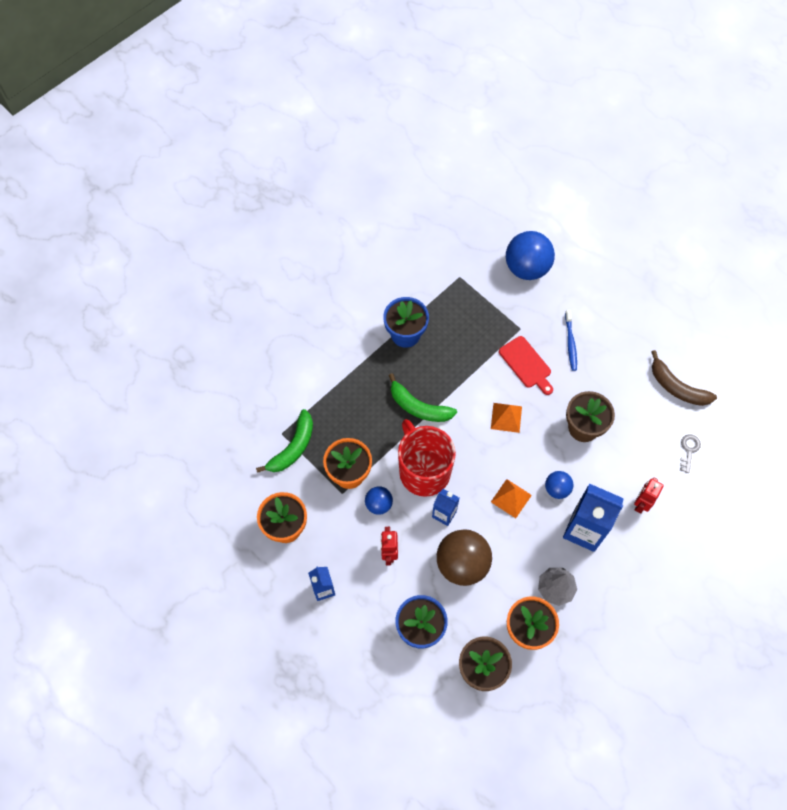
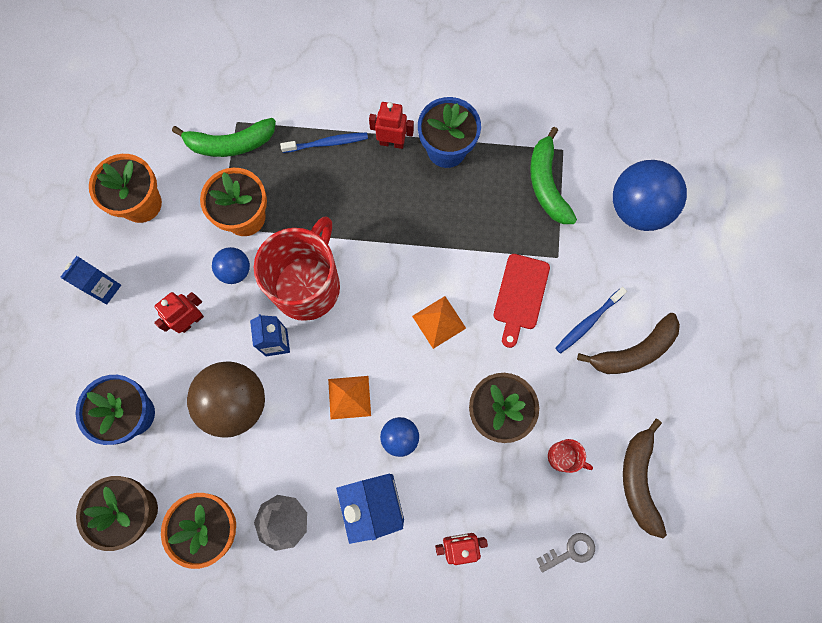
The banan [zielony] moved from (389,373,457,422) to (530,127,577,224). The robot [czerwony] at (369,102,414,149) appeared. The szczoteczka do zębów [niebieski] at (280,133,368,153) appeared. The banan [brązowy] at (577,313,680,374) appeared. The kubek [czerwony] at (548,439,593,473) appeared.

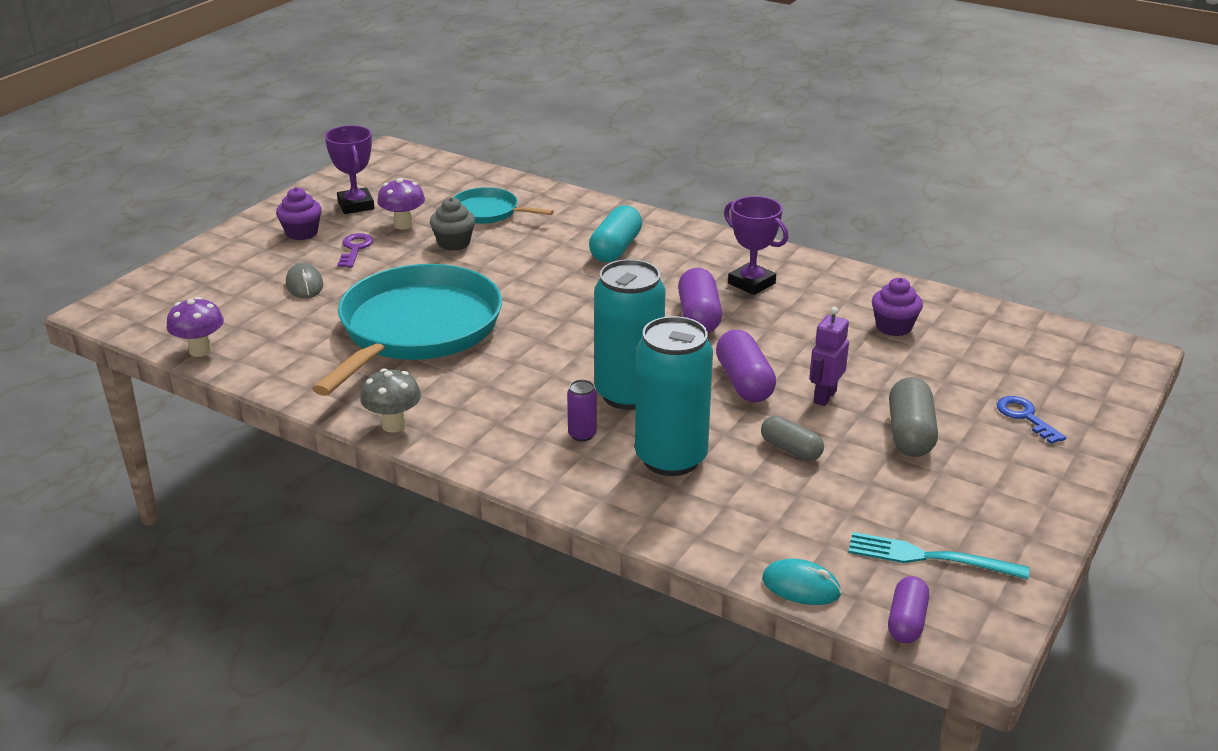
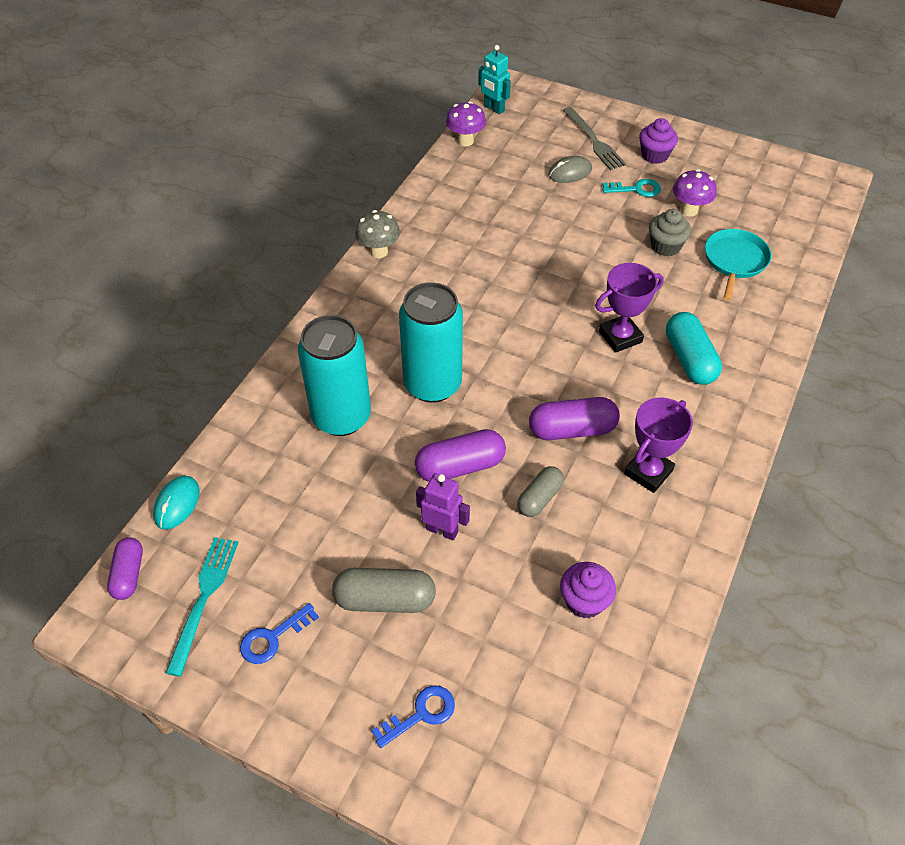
The puchar [fioletowy] moved from (325,125,374,214) to (595,263,664,353). The kapsułka [turkusowy] at (589,205,642,262) turned 60 degrees clockwise. The klucz [fioletowy] at (337,233,373,268) became the klucz [turkusowy] at (602,179,661,197). The patelnia [turkusowy] at (312,264,502,396) disappeared. The puszka [fioletowy] at (567,380,597,442) disappeared. The kapsułka [szary] moved from (761,416,824,461) to (517,466,564,517). The kapsułka [fioletowy] at (888,576,929,643) turned 75 degrees clockwise. The robot [turkusowy] at (478,45,511,115) appeared. The widelec [szary] at (563,107,626,170) appeared. The klucz [niebieski] at (240,603,319,664) appeared.

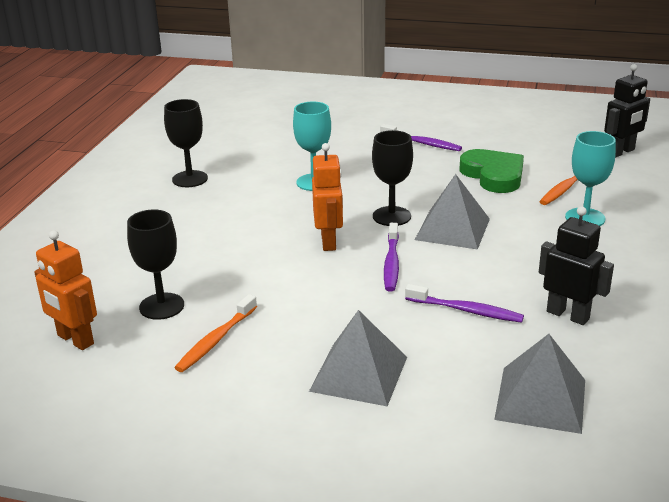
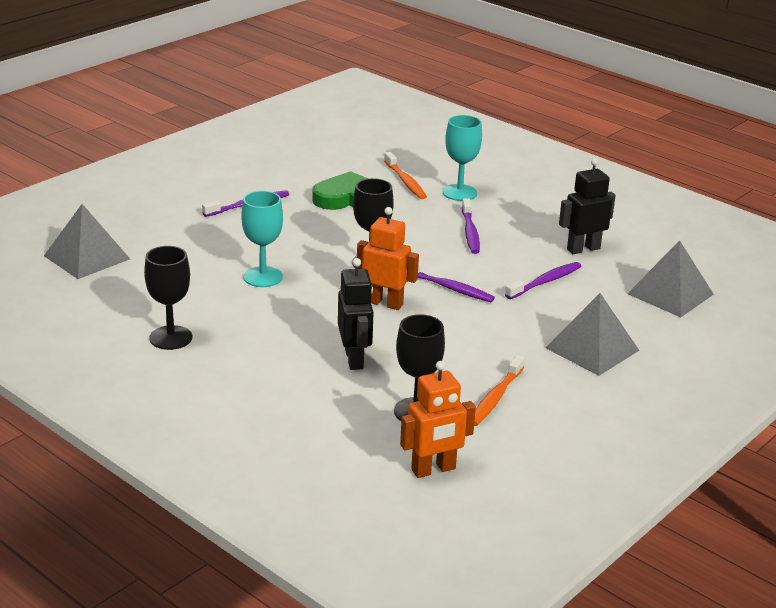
The robot [czarny] moved from (604,64,650,158) to (338,258,374,370). The piramida [szary] moved from (415,174,490,250) to (44,204,130,279). The szczoteczka do zębów [pomarańczowy] at (175,294,257,372) turned 60 degrees clockwise. The szczoteczka do zębów [fioletowy] at (462,199,480,254) appeared.

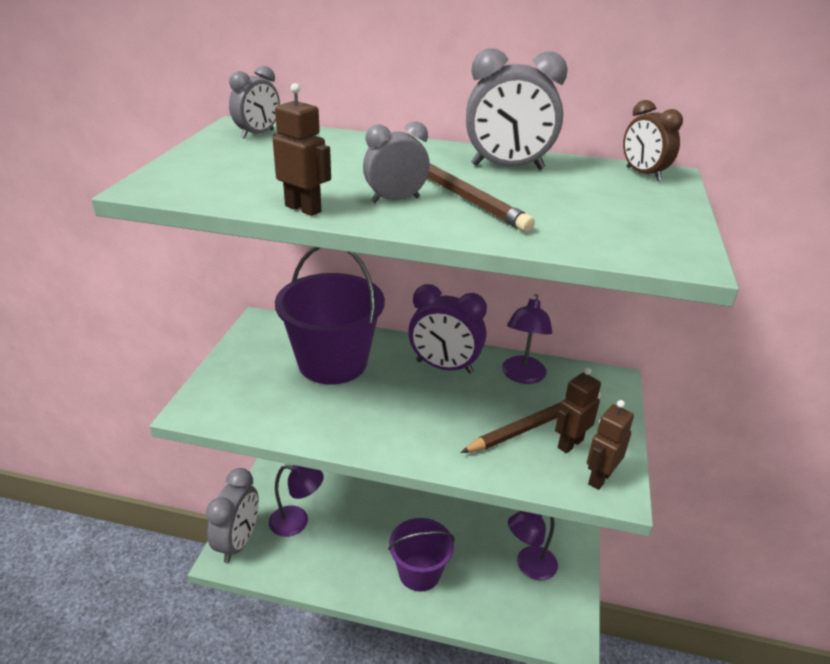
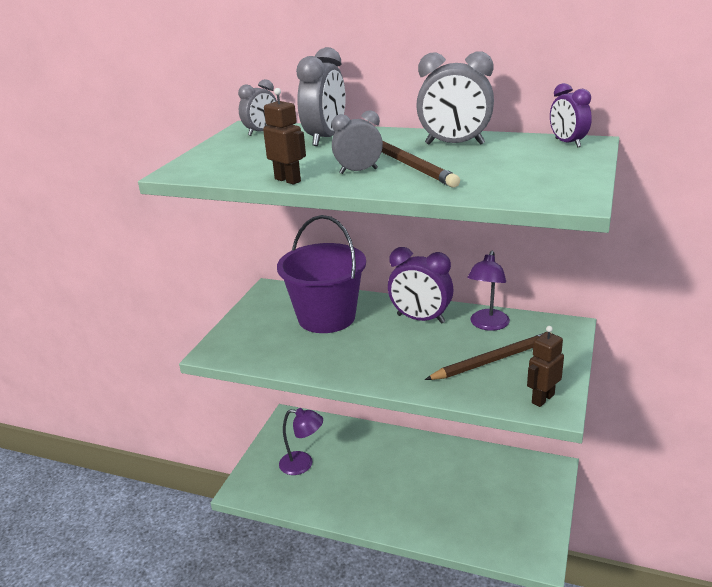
The budzik [brązowy] at (623,100,683,181) became the budzik [fioletowy] at (550,83,592,148). The robot [brązowy] at (555,367,601,453) disappeared. The budzik [szary] moved from (206,468,259,563) to (296,47,346,146). The lampka [fioletowy] at (508,511,558,580) disappeared. The wiadro [fioletowy] at (388,518,455,591) disappeared.

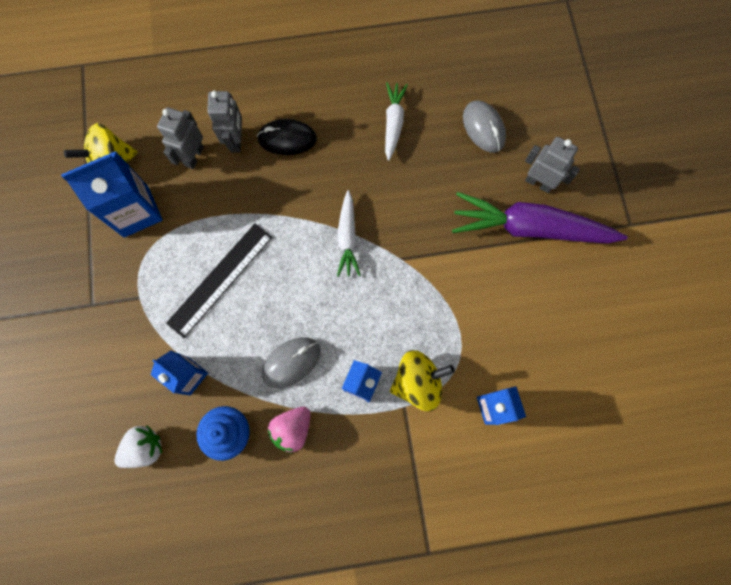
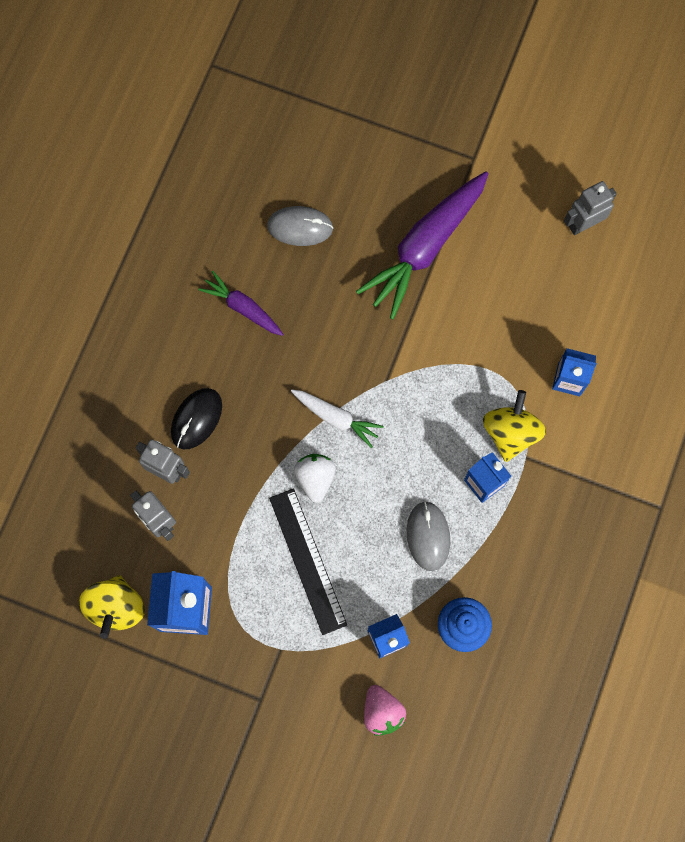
The marchewka [biały] at (385,82,408,161) became the marchewka [fioletowy] at (198,271,283,336). The robot [szary] moved from (525,137,580,193) to (564,181,617,235). The truskawka [różowy] moved from (268,406,310,453) to (364,685,406,736). The truskawka [biały] moved from (114,426,162,468) to (294,454,336,503).

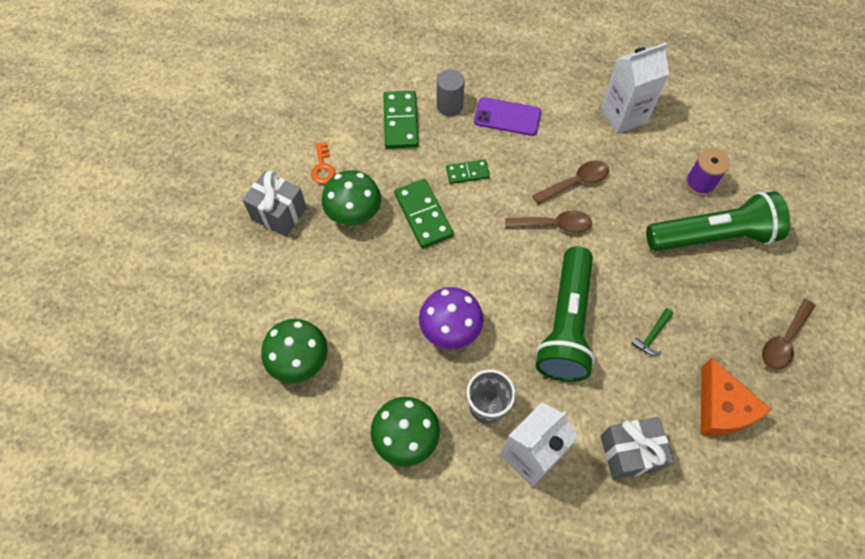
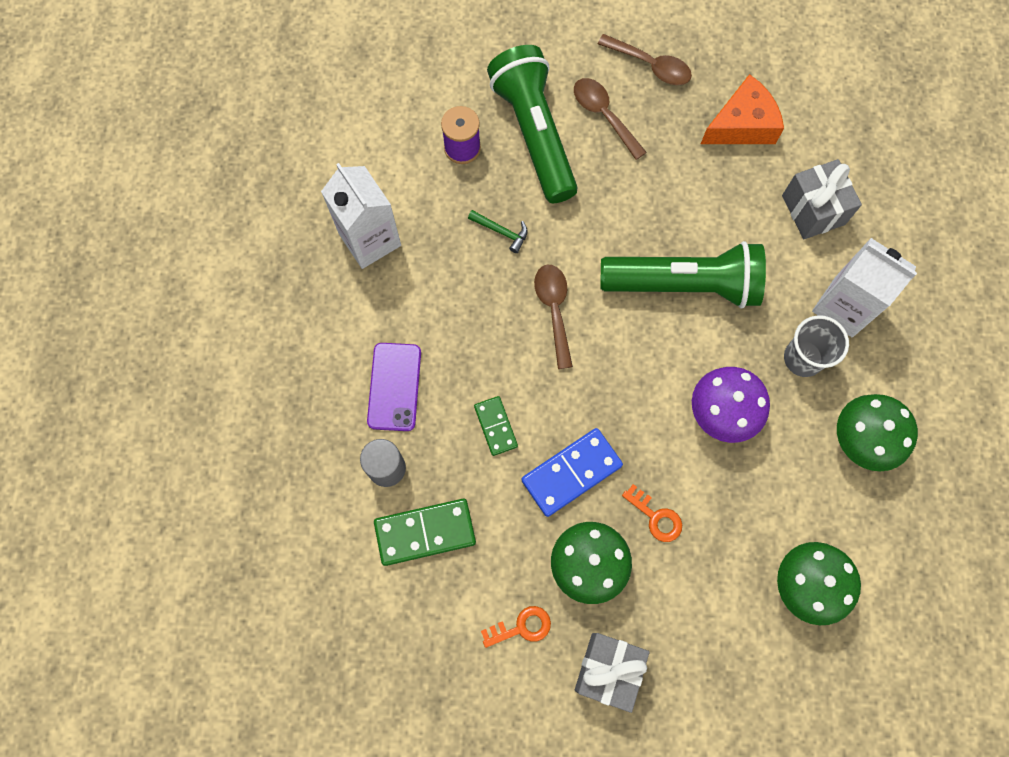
The łyżka [brązowy] moved from (532,161,609,204) to (574,78,647,160). The kostka domina [zielony] at (394,179,453,248) became the kostka domina [niebieski] at (522,428,623,517). The młotek [zielony] moved from (631,308,673,355) to (468,210,528,253). The klucz [pomarańczowy] at (622,484,682,542) appeared.

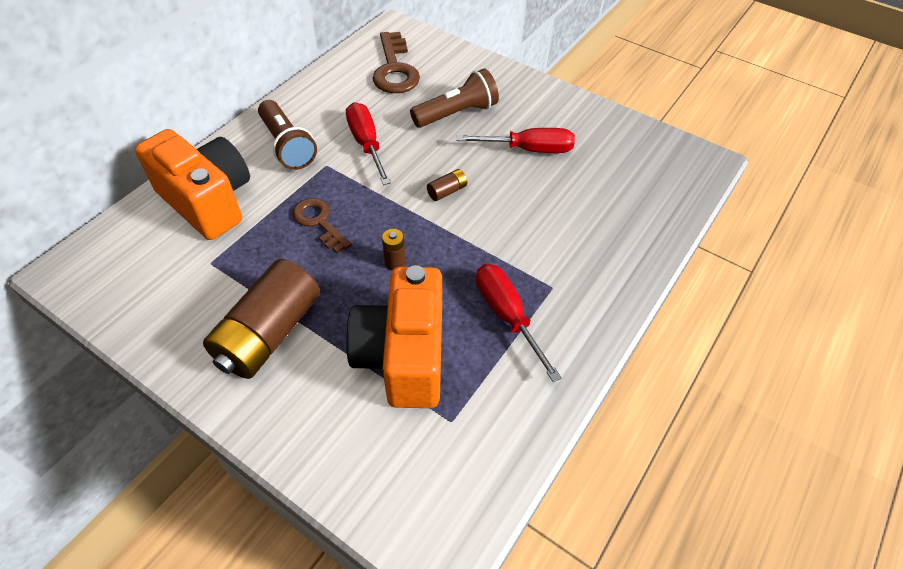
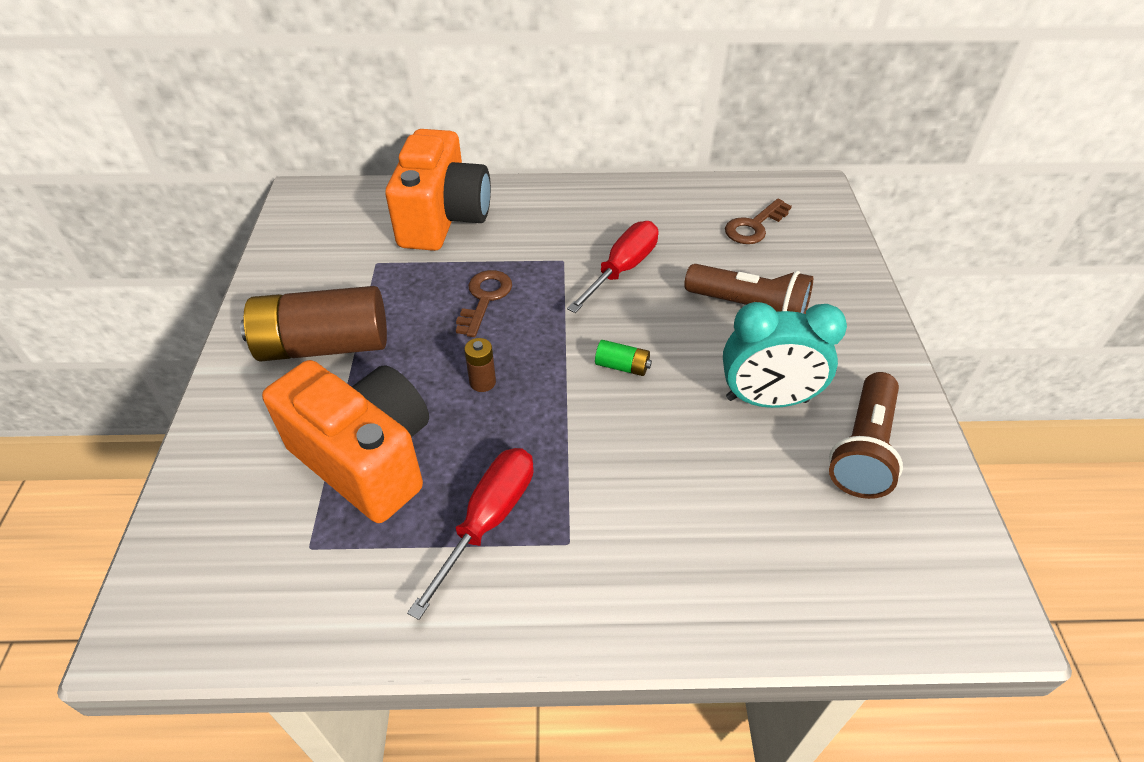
The klucz [brązowy] at (373,32,420,93) changed to 0.65 times the size. The latarka [brązowy] moved from (258,100,317,170) to (829,372,903,499). The śrubokręt [czerwony] at (456,128,575,153) was replaced by the budzik [turkusowy] at (723,302,847,408). The bateria [brązowy] at (427,169,467,201) became the bateria [zielony] at (595,340,652,376). The aparat fotograficzny [pomarańczowy] at (346,265,442,408) turned 75 degrees clockwise.

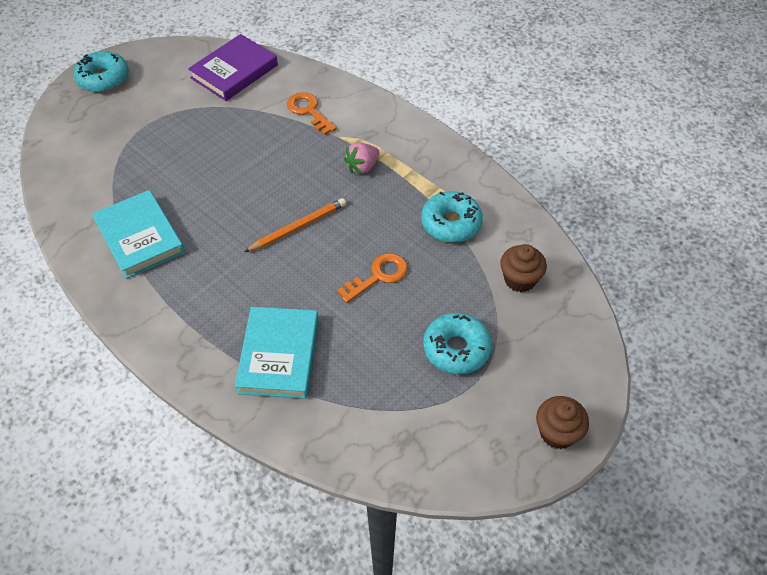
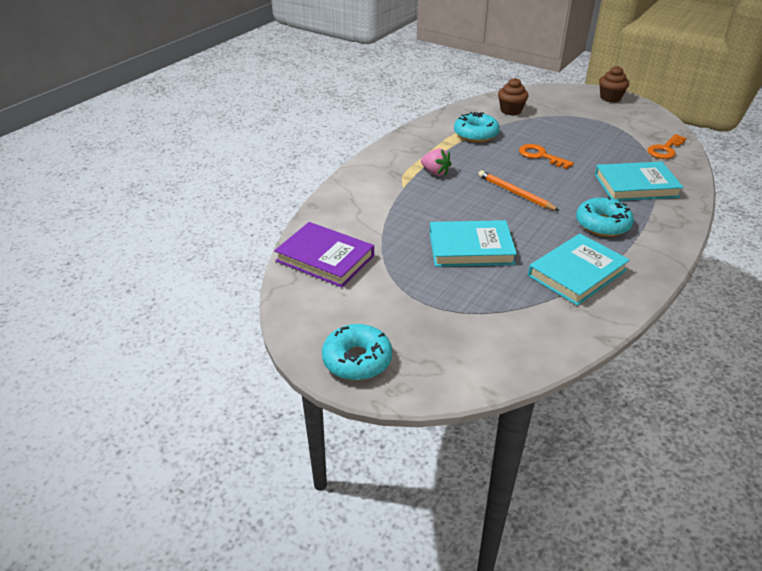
The klucz [pomarańczowy] moved from (287,92,337,135) to (647,134,686,159). The donut [turkusowy] moved from (423,313,492,374) to (576,196,634,237). The książka [turkusowy] at (429,220,517,267) appeared.

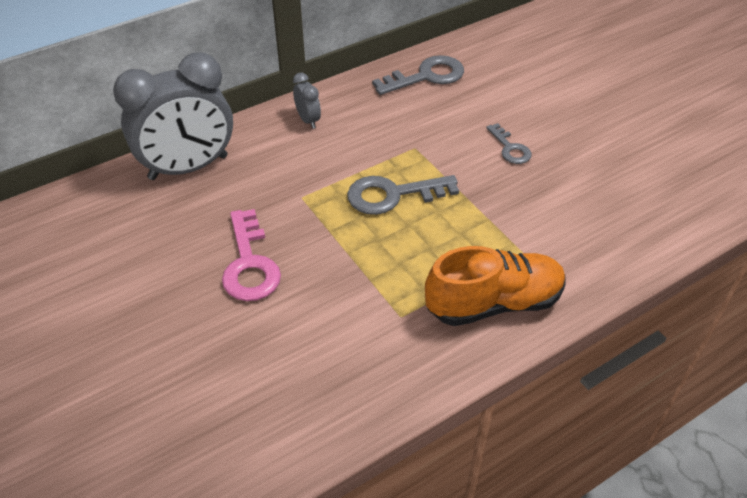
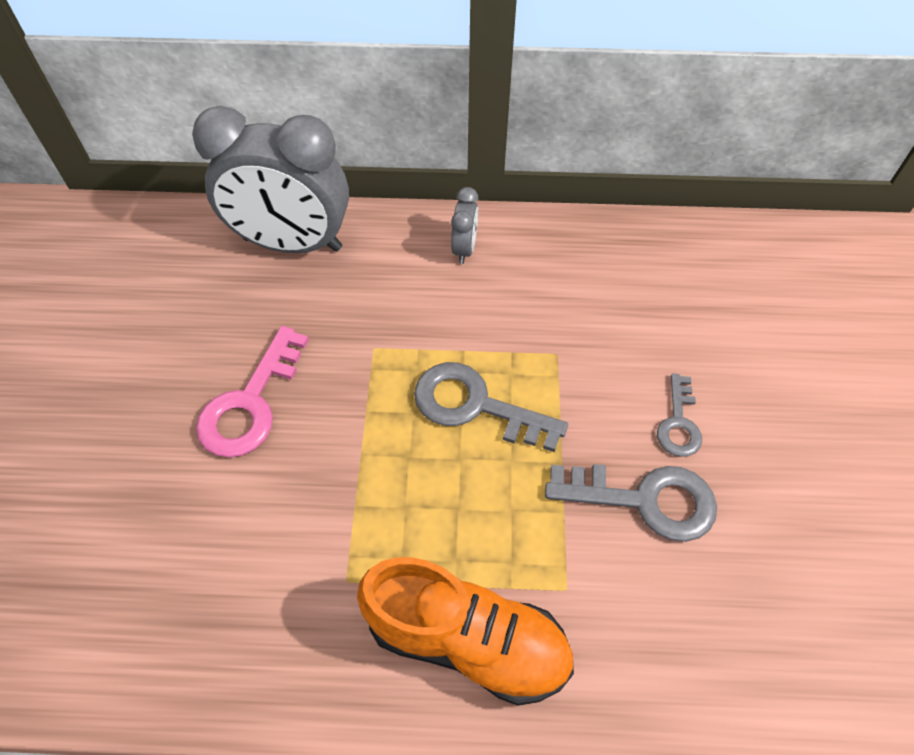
The klucz [szary] moved from (372,55,464,95) to (545,464,717,542).

